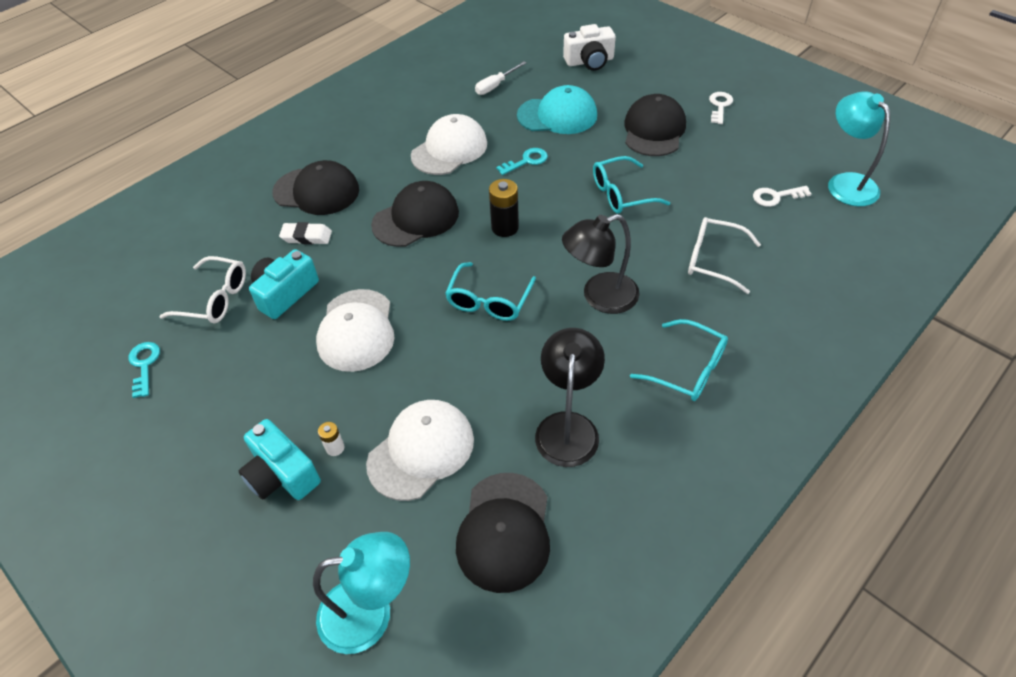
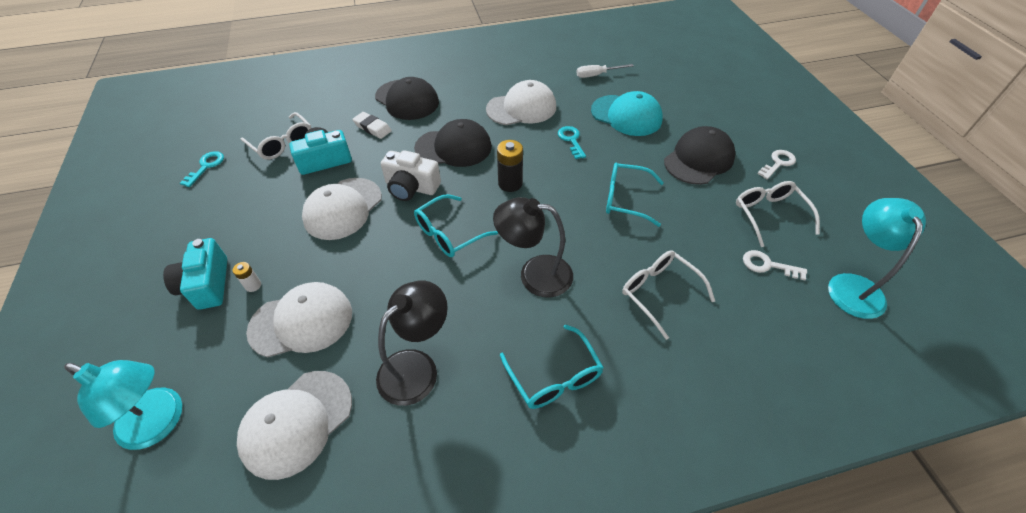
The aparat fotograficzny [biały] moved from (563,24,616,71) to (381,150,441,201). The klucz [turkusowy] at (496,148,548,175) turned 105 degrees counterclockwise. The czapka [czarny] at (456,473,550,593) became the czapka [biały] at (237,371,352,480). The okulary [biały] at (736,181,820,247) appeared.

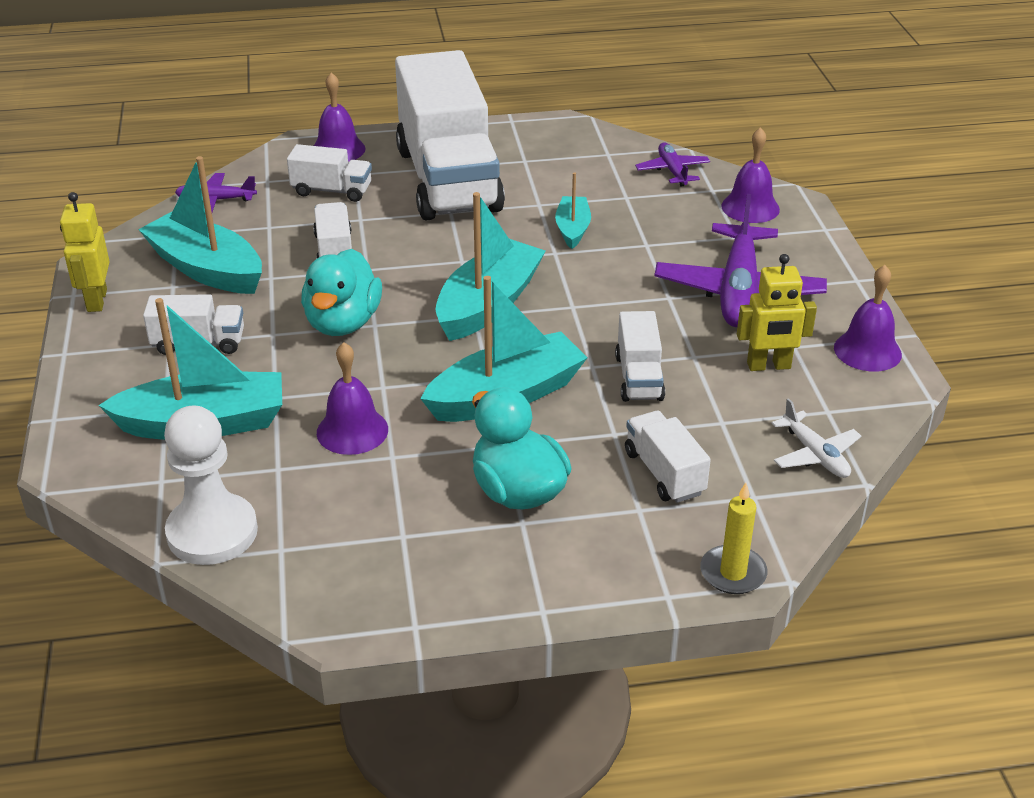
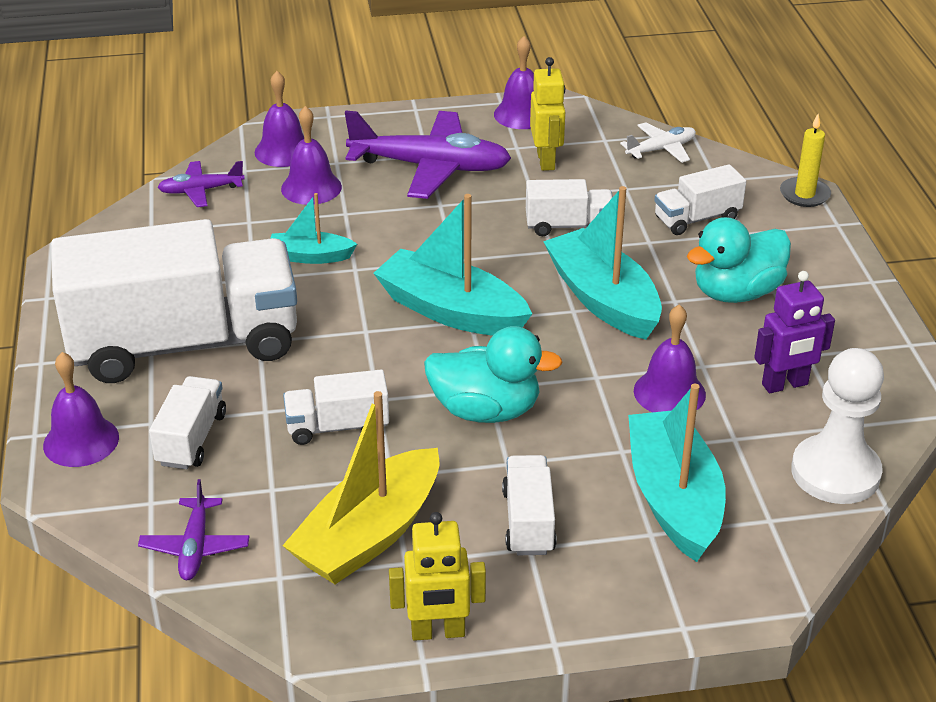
The łódka [turkusowy] at (138,156,262,294) became the łódka [żółty] at (282,391,439,584). The dzwonek [fioletowy] at (281,106,342,205) appeared. The robot [fioletowy] at (754,271,835,393) appeared.

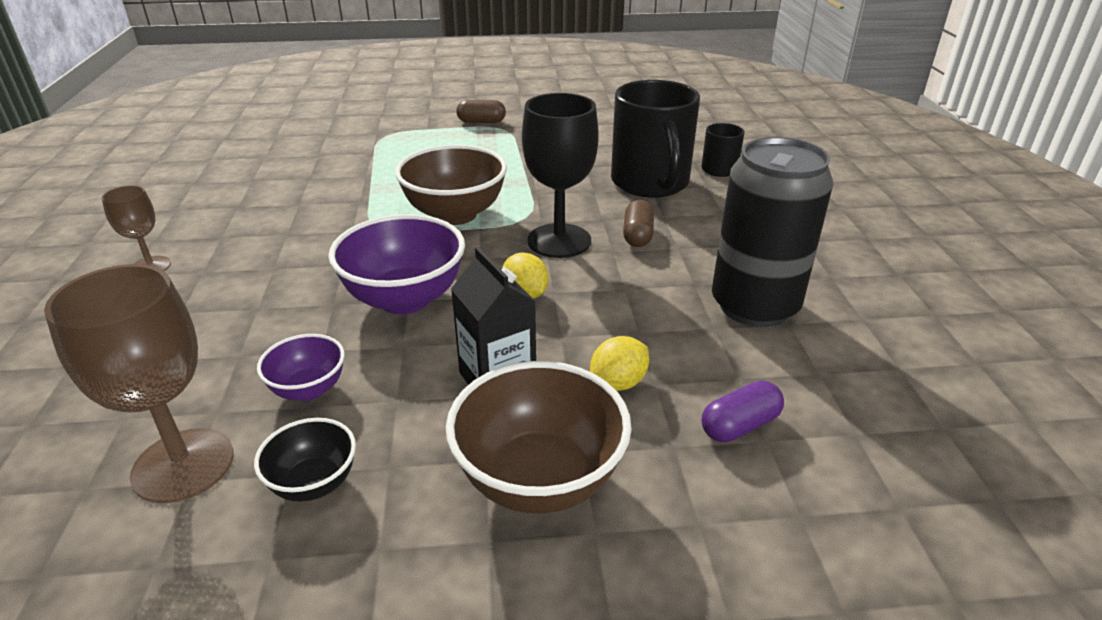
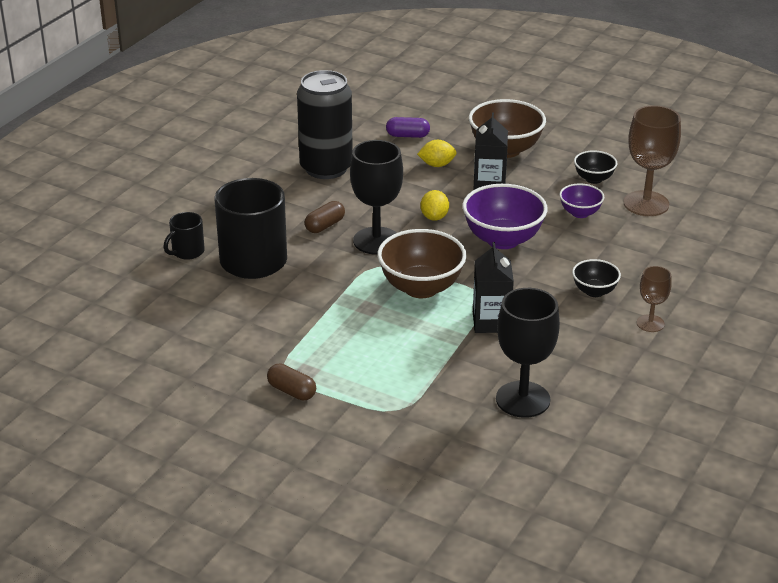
The karton mleka [czarny] at (473,242,514,333) appeared. The miska [czarny] at (572,259,621,297) appeared. The kielich [czarny] at (496,288,560,418) appeared.

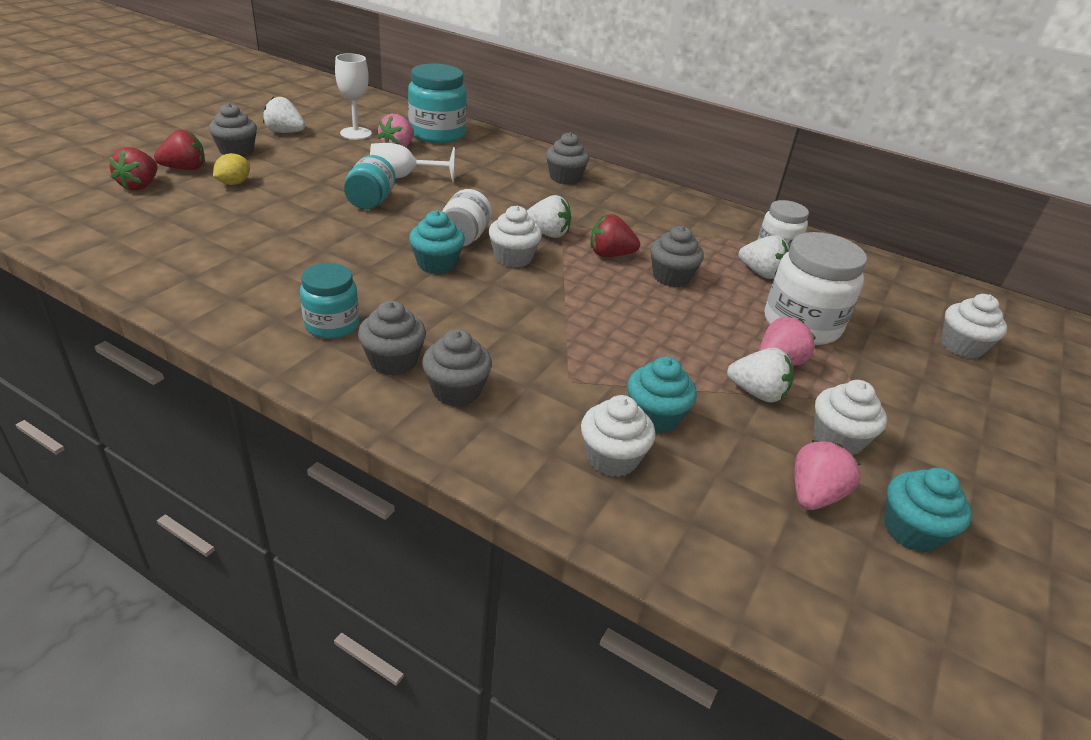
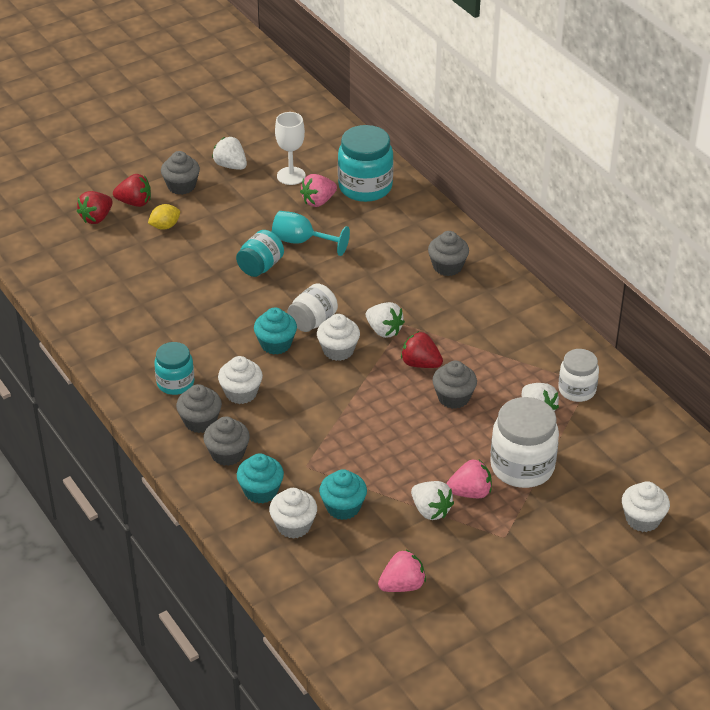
The kielich [biały] at (370,143,455,182) became the kielich [turkusowy] at (272,211,350,256). The muffinka [biały] moved from (814,380,887,456) to (218,356,263,404). The muffinka [turkusowy] moved from (884,468,972,553) to (237,453,284,503).

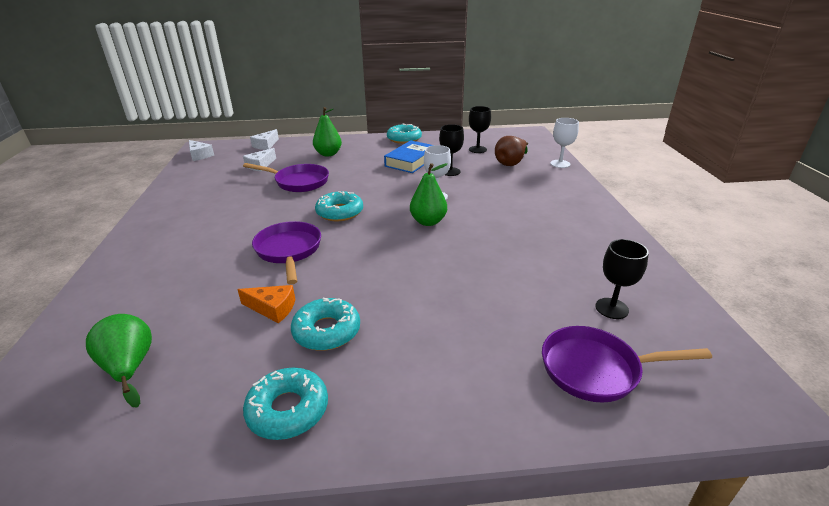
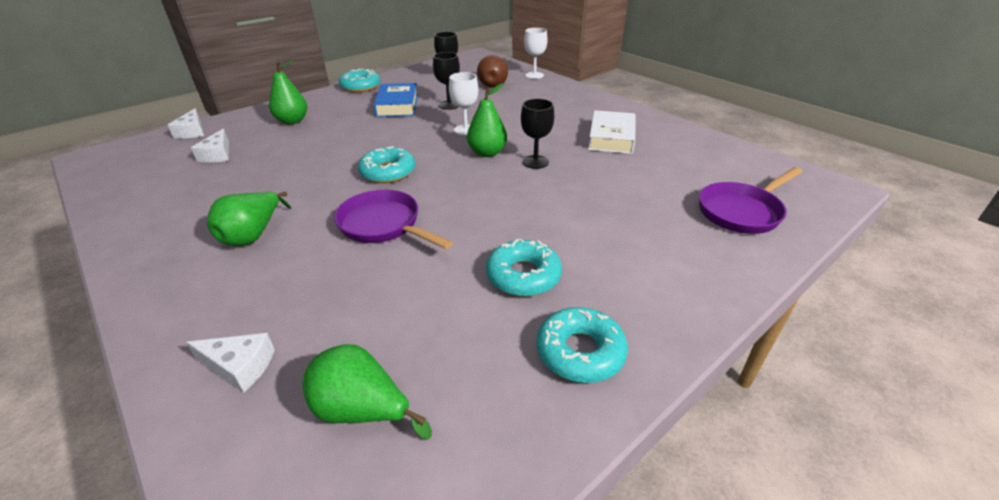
The ser [biały] moved from (189,140,214,161) to (186,333,275,393). The patelnia [fioletowy] at (243,163,329,192) disappeared. The kielich [czarny] moved from (595,239,649,319) to (521,99,554,169). The ser [pomarańczowy] at (237,285,295,323) disappeared. The książka [biały] at (588,110,635,154) appeared. The gruszka [zielony] at (207,192,291,246) appeared.

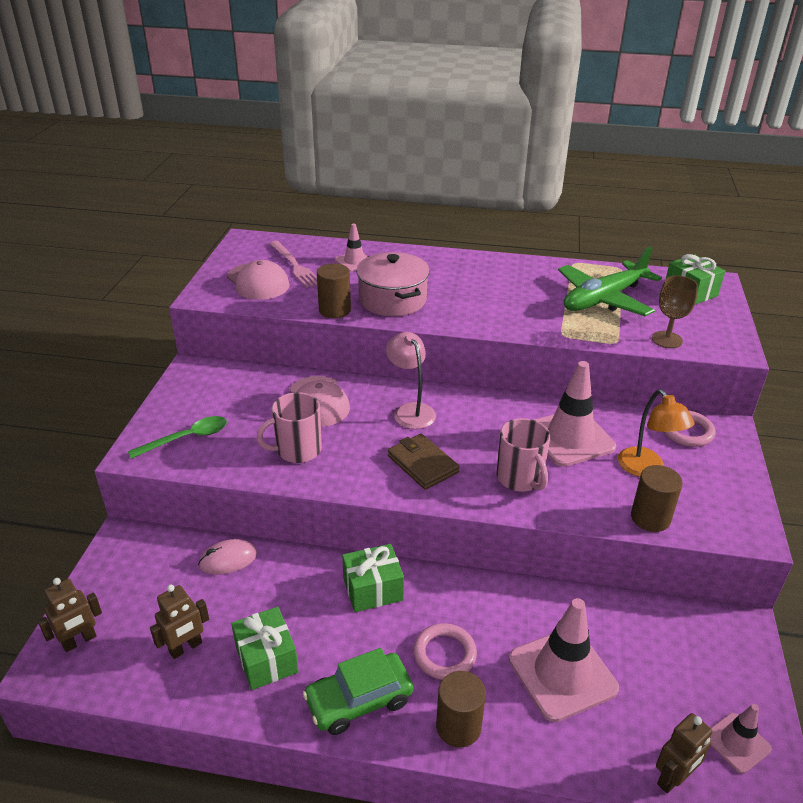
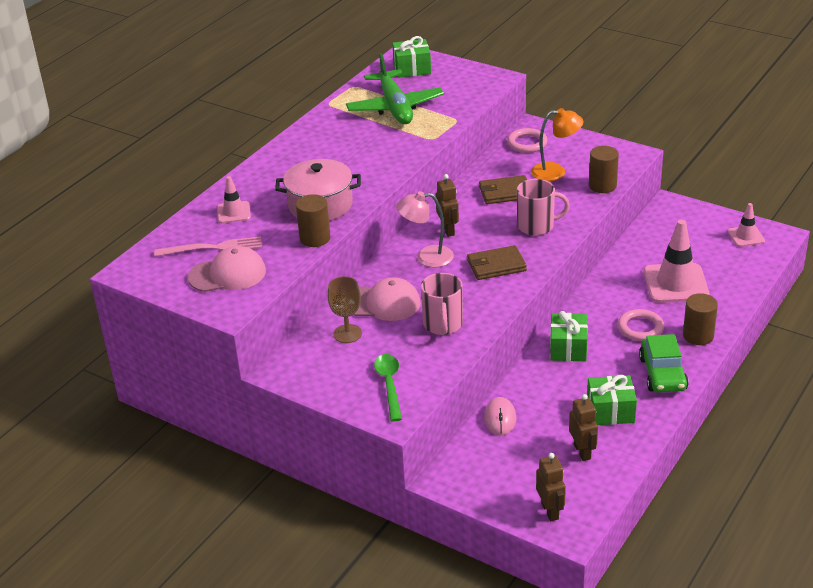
The kielich [brązowy] moved from (652,276,698,348) to (328,276,362,343). The pachołek [różowy] at (535,361,616,467) was replaced by the portfel [brązowy] at (479,175,527,204). The robot [brązowy] moved from (656,713,712,793) to (436,174,459,237).

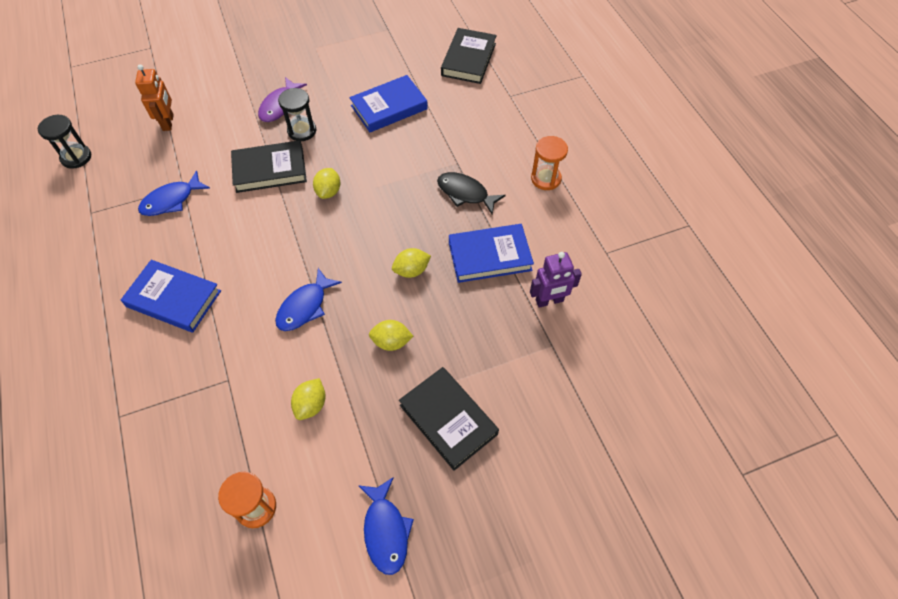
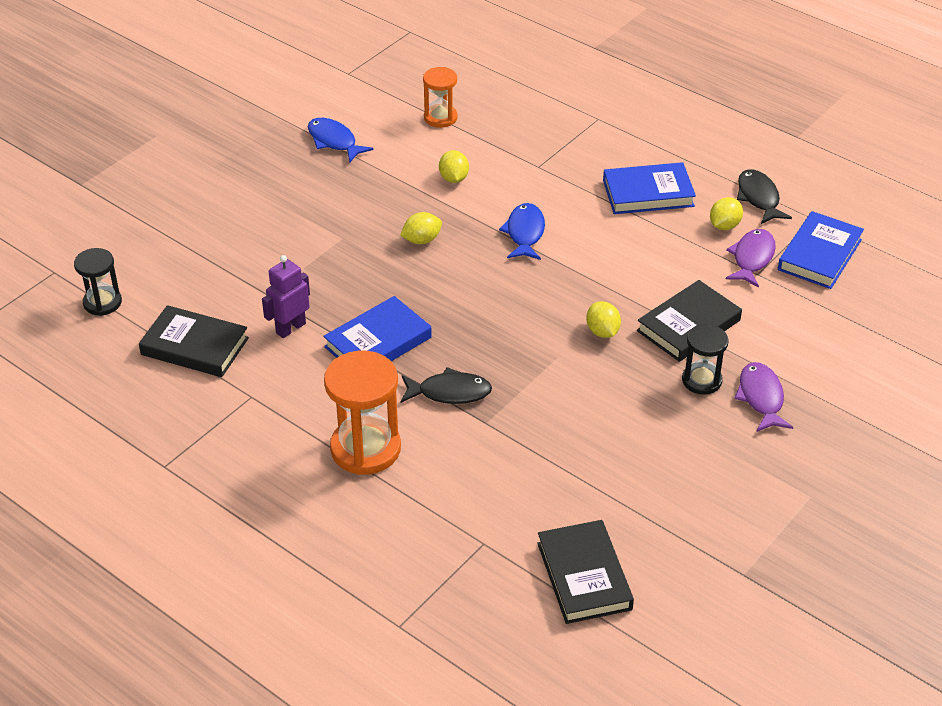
The robot [pomarańczowy] at (135,65,174,131) disappeared. The książka [niebieski] moved from (350,75,428,132) to (778,211,864,289). The klepsydra [czarny] moved from (38,115,91,169) to (74,248,122,316). The klepsydra [pomarańczowy] at (531,136,568,190) changed to 1.69 times the size. The ryba [niebieski] at (138,171,210,216) became the ryba [fioletowy] at (726,229,776,288). The cytryna [żółty] moved from (392,248,431,278) to (710,197,743,230). The książka [czarny] moved from (399,367,499,471) to (139,305,249,377). The ryba [czarny] at (737,169,792,224) appeared.

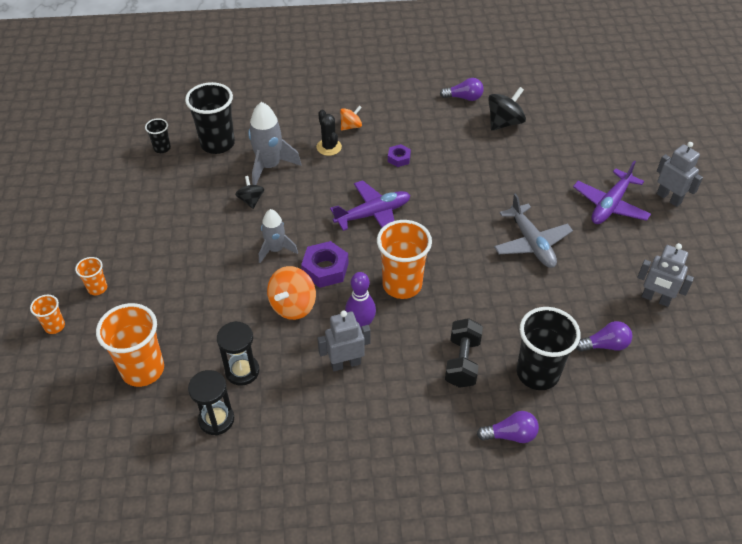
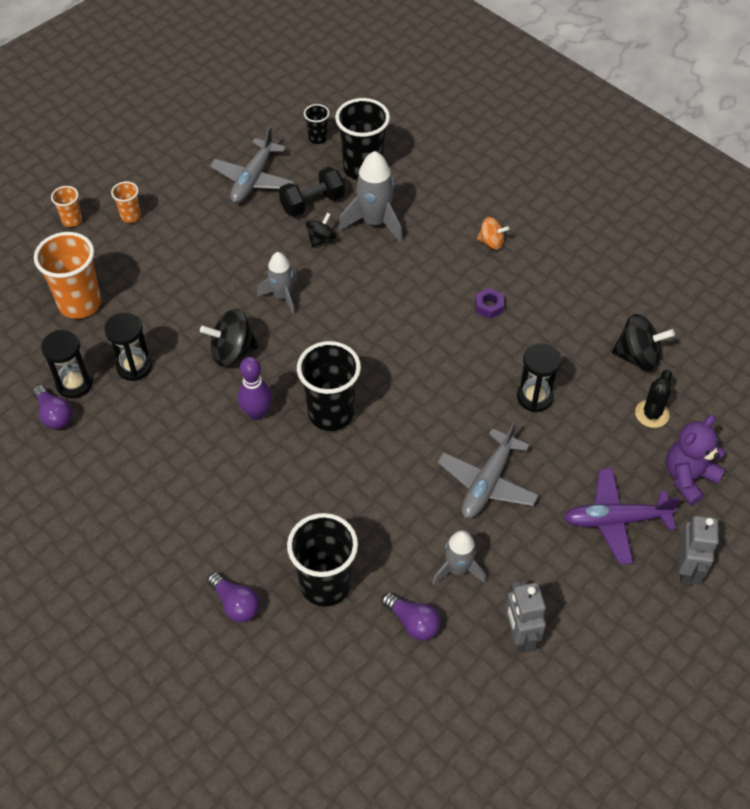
The żarówka [fioletowy] moved from (440,78,484,101) to (33,385,72,429). The kaktus [czarny] moved from (317,110,342,156) to (635,369,672,428). The samolot [fioletowy] at (330,180,410,231) disappeared. The szklanka [pomarańczowy] at (377,220,432,299) became the szklanka [czarny] at (297,341,361,431). The nakrętka [fioletowy] at (301,241,349,288) disappeared. The bączek [pomarańczowy] at (267,266,316,320) became the bączek [czarny] at (200,309,259,366). The robot [szary] at (317,310,370,371) disappeared. The hantel [czarny] moved from (445,318,483,388) to (279,167,345,217). The samolot [szary] at (210,126,294,203) appeared. The klepsydra [czarny] at (517,343,562,412) appeared. The miś [fioletowy] at (666,415,725,505) appeared. The rakieta [szary] at (433,530,486,585) appeared.

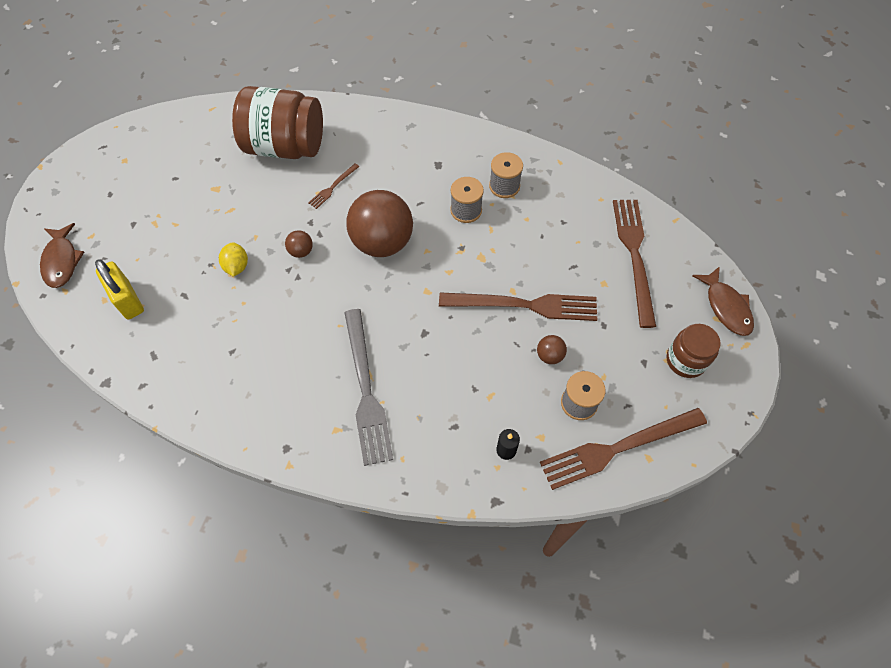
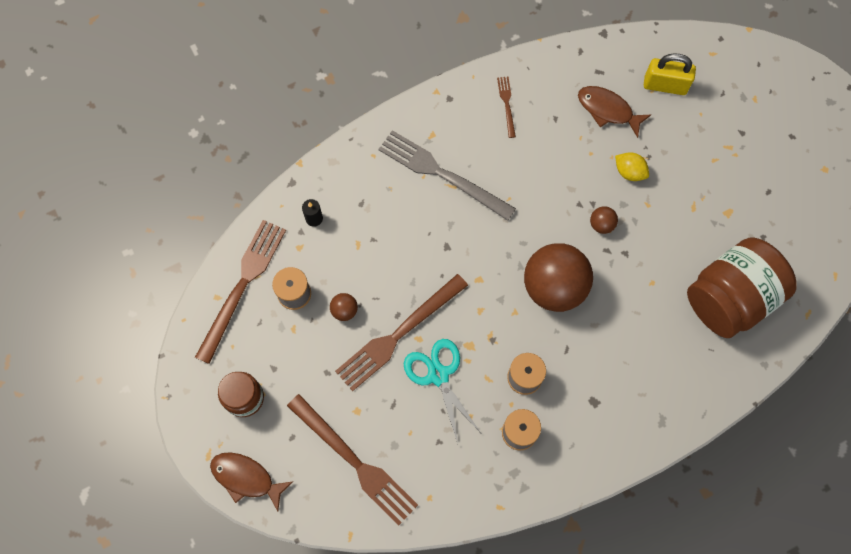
The widelec [brązowy] moved from (308,164,359,209) to (497,77,516,138). The ryba [brązowy] moved from (40,223,84,288) to (578,86,651,138). The nożyczki [turkusowy] at (404,339,481,443) appeared.

